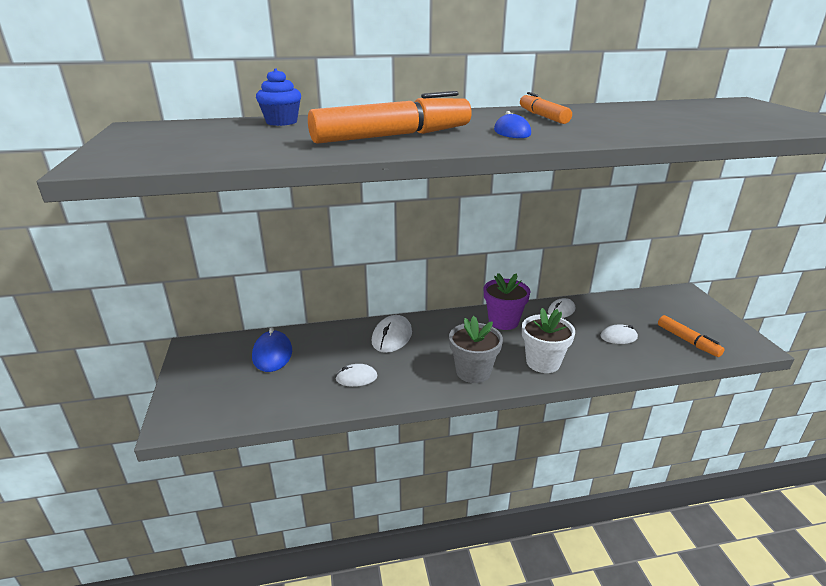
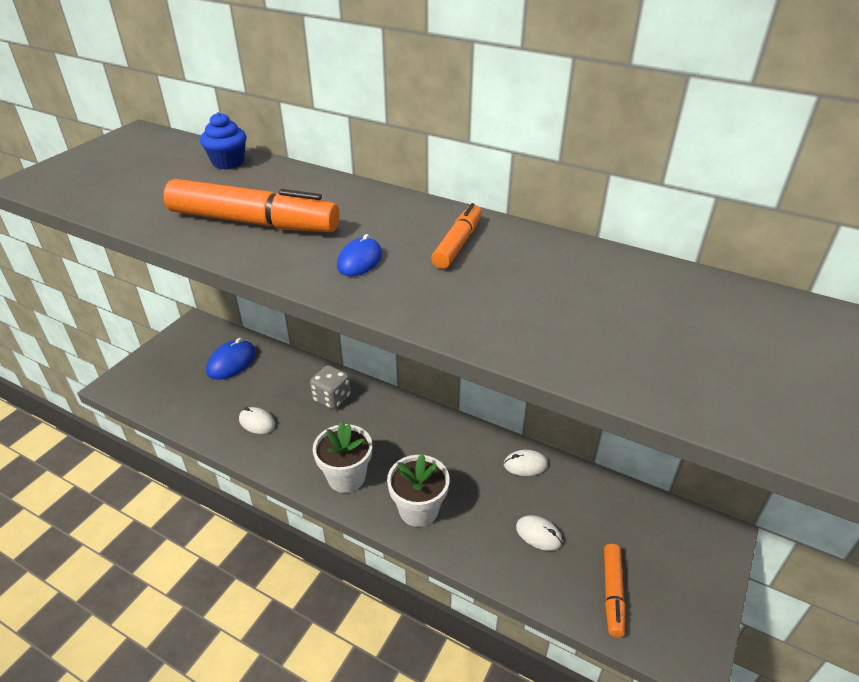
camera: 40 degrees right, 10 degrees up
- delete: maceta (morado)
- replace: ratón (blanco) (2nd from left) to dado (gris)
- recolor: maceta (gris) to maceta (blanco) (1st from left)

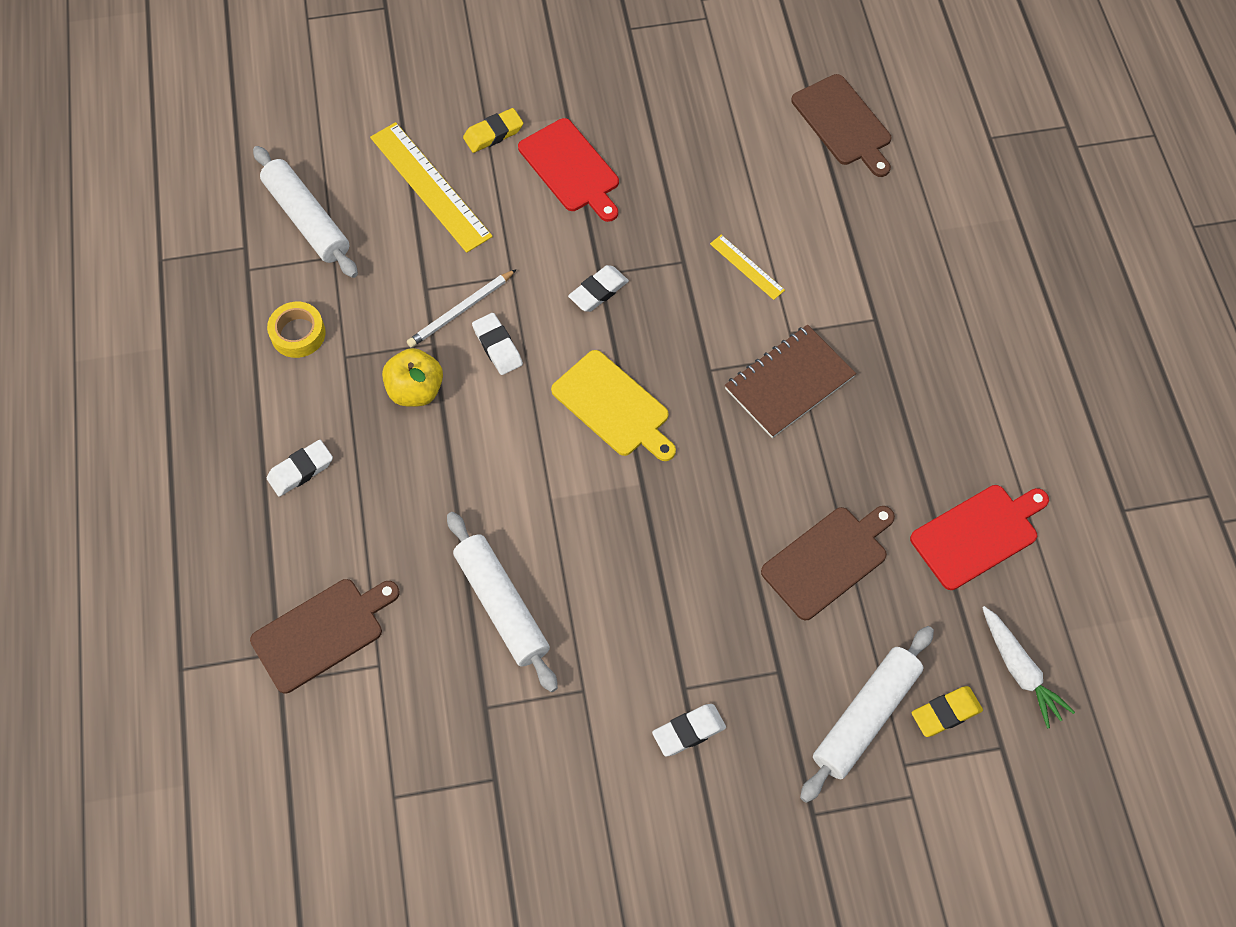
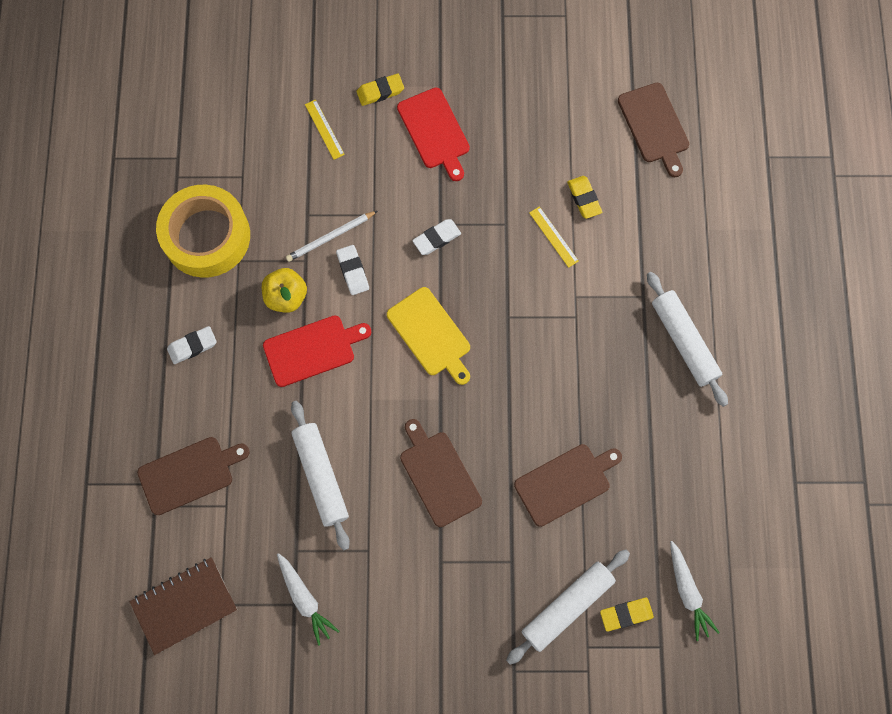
camera: 10 degrees right, 10 degrees up
- resize: regla (amarillo) (1st from left) x0.50
- move: rodillo (blanco) (1st from left in the first image) to rodillo (blanco) (3rd from left)
- resize: cinta adhesiva (amarillo) x2.12
- move: cuaderno (marrón)
- move: tabla de cortar (rojo) (2nd from left in the first image) to tabla de cortar (rojo) (1st from left)
- delete: goma de borrar (blanco) (4th from left)
- insert: goma de borrar (amarillo) (2nd from left)
- insert: tabla de cortar (marrón) (2nd from left)
- insert: zanahoria (blanco) (1st from left)

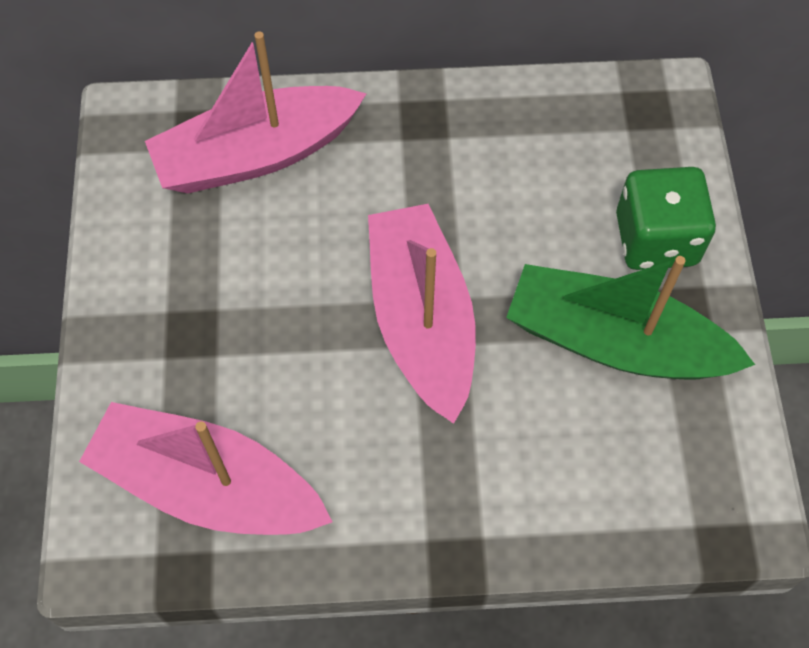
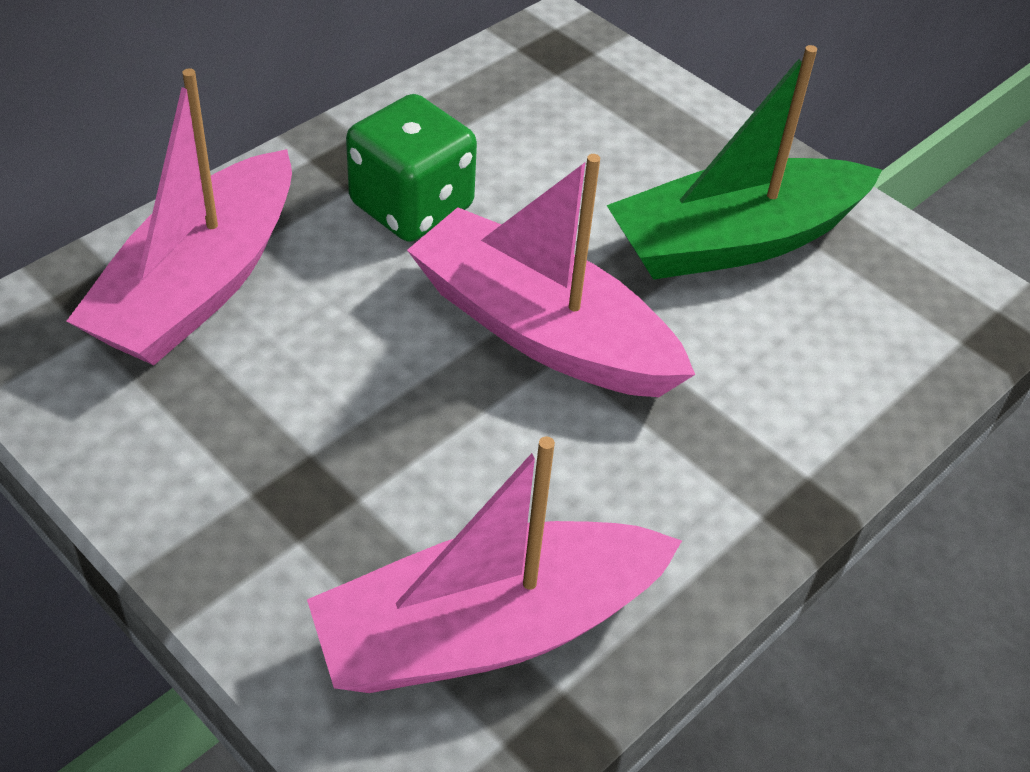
camera: 45 degrees left, 15 degrees down
- move: dado (verde)

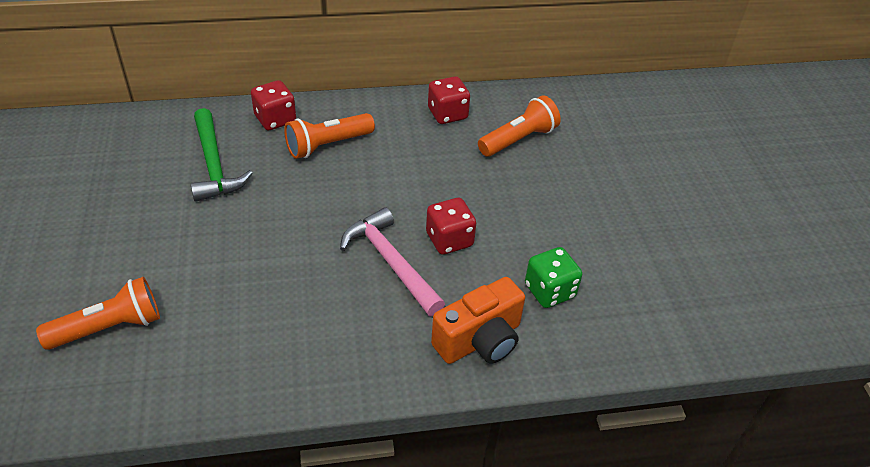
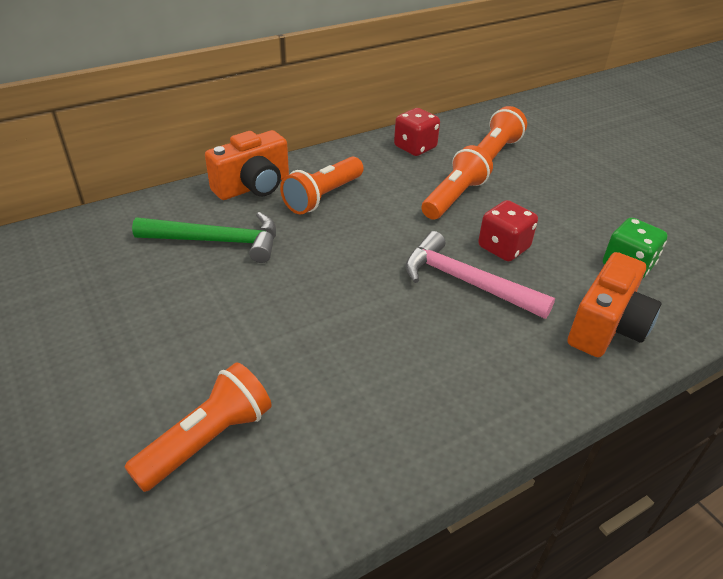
camera: 20 degrees left, 5 degrees down
- replace: dado (rojo) (1st from left) to cámara (naranja) (1st from left)
- rotate: martillo (verde) 45 degrees counterclockwise
- insert: lámpara de mano (naranja) (3rd from left)

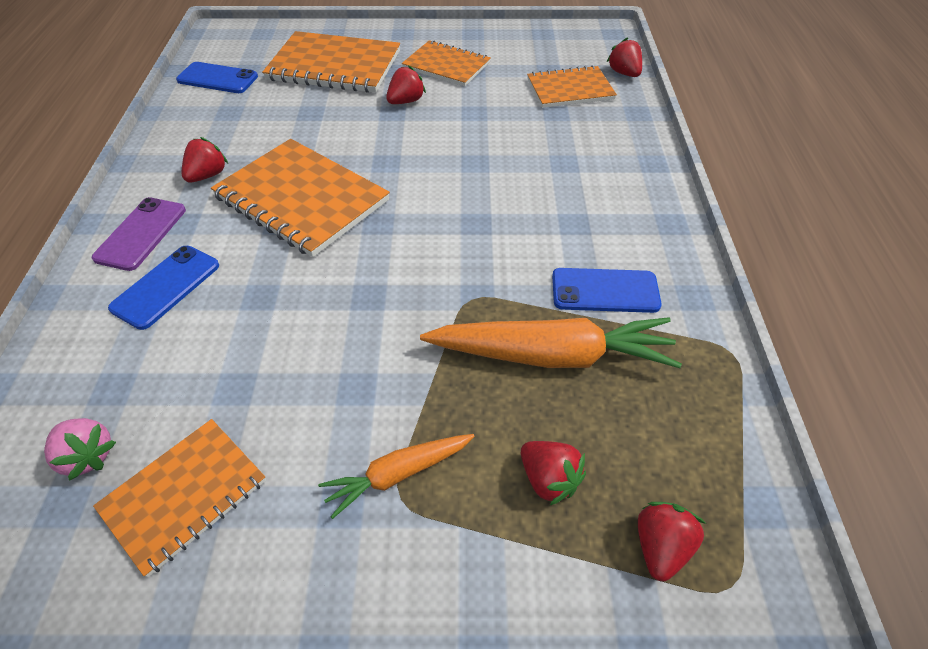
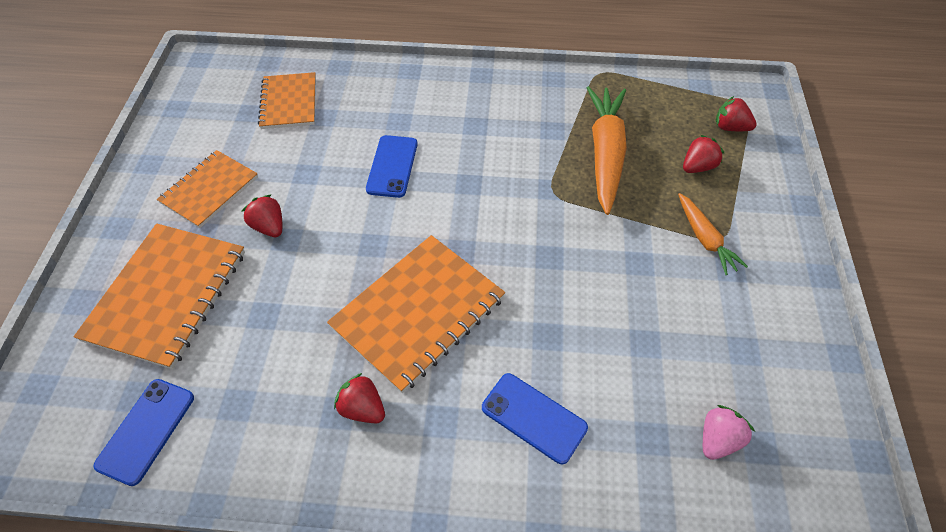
camera: 85 degrees left, 5 degrees up
- delete: fresa (rojo) (4th from left)
- delete: móvil (morado)
- move: móvil (azul) (3rd from left in the first image) to móvil (azul) (2nd from left)
- delete: cuaderno (naranja) (1st from left)

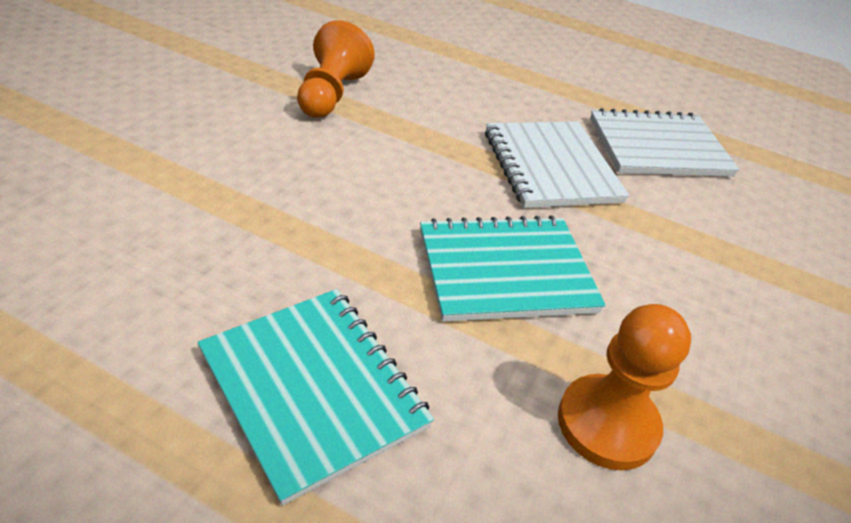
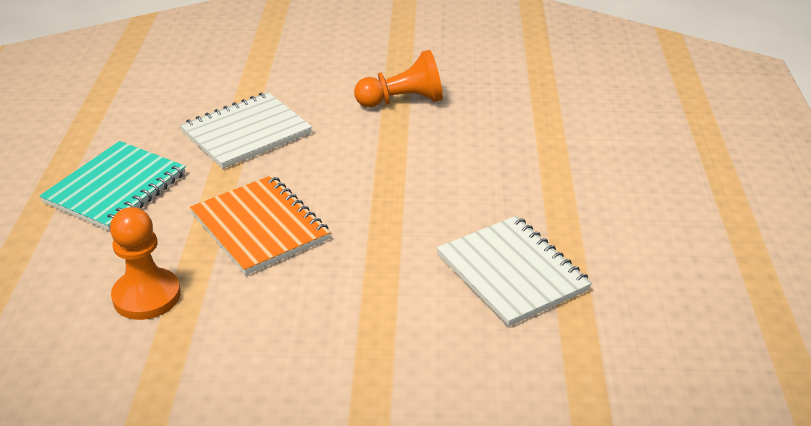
camera: 70 degrees right, 5 degrees down
- move: cuaderno (blanco) (1st from left)
- recolor: cuaderno (turquesa) (2nd from left) to cuaderno (naranja)

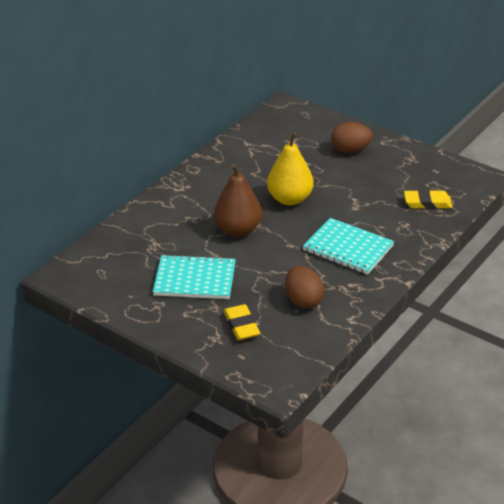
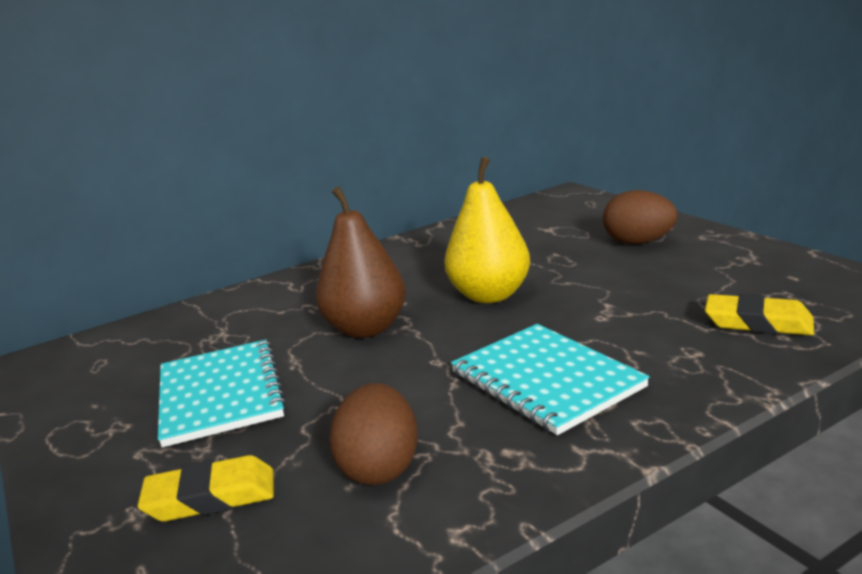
camera: 25 degrees right, 15 degrees down
- rotate: cuaderno (turquesa) (1st from left) 45 degrees clockwise
- rotate: goma de borrar (amarillo) (1st from left) 75 degrees clockwise

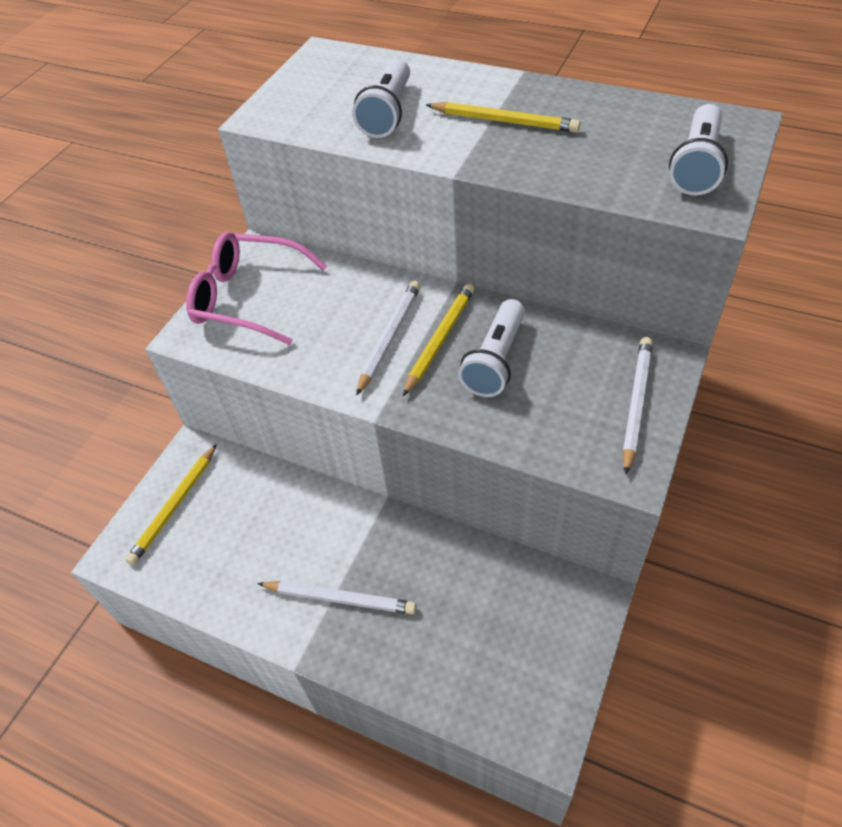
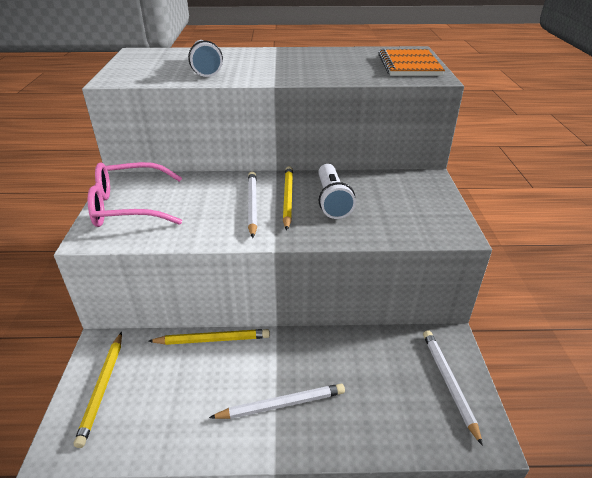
camera: 30 degrees left, 15 degrees down
- move: lápiz (amarillo) (3rd from left in the first image) to lápiz (amarillo) (2nd from left)
- replace: lámpara de mano (blanco) (3rd from left) to cuaderno (naranja)
- move: lápiz (blanco) (3rd from left)

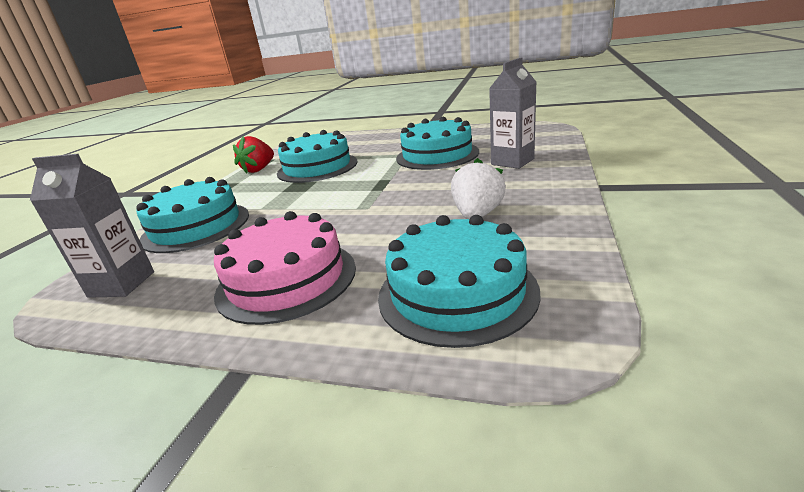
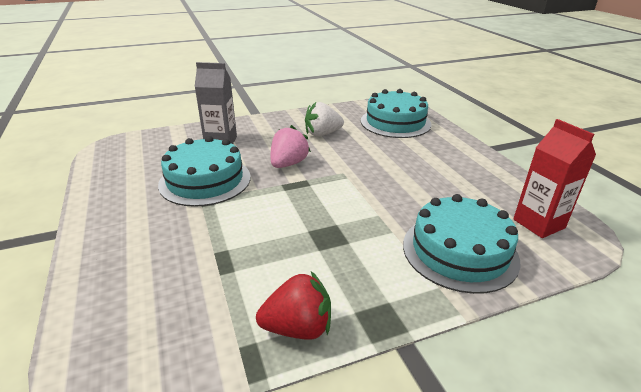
camera: 130 degrees left, 5 degrees up
- delete: tarta (turquesa) (2nd from left)
- recolor: cartón de leche (gris) (1st from left) to cartón de leche (rojo)
- delete: tarta (rosa)
- insert: fresa (rosa)

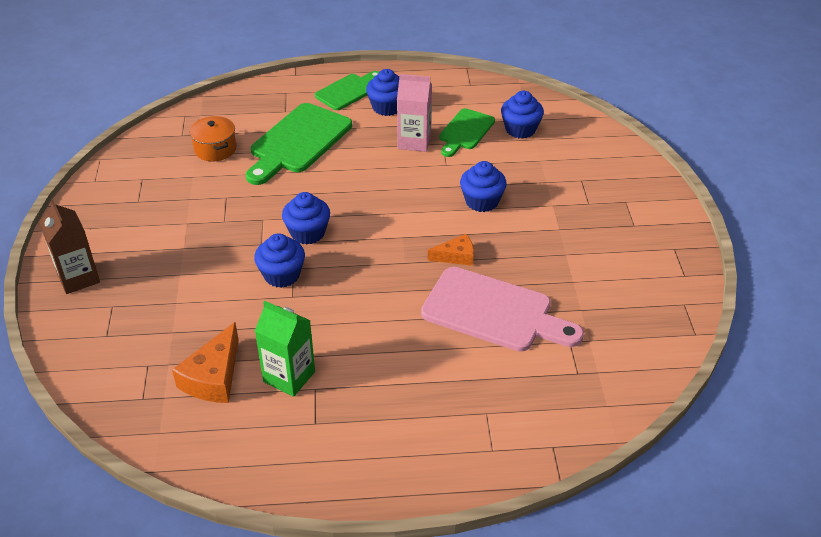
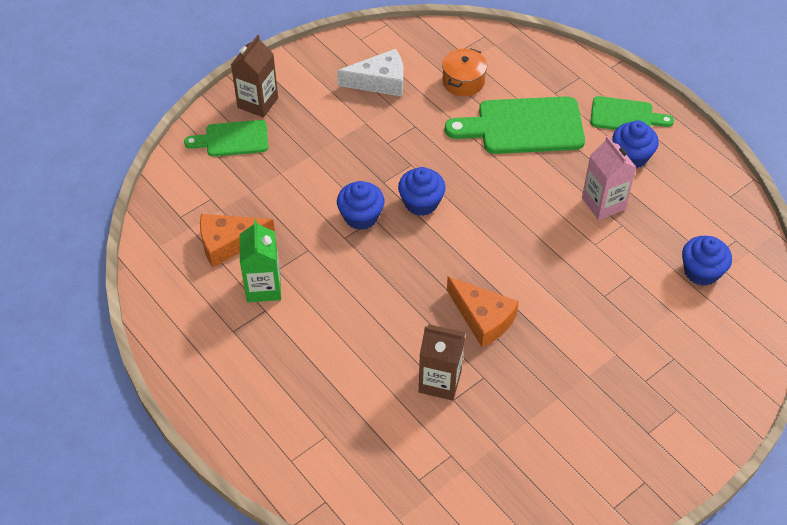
camera: 55 degrees right, 10 degrees up
- move: tabla de cortar (verde) (3rd from left in the first image) to tabla de cortar (verde) (1st from left)
- delete: magdalena (azul) (4th from left)
- resize: queso (naranja) (2nd from left) x1.63
- replace: tabla de cortar (rosa) to cartón de leche (marrón) (2nd from left)
- insert: queso (blanco)

